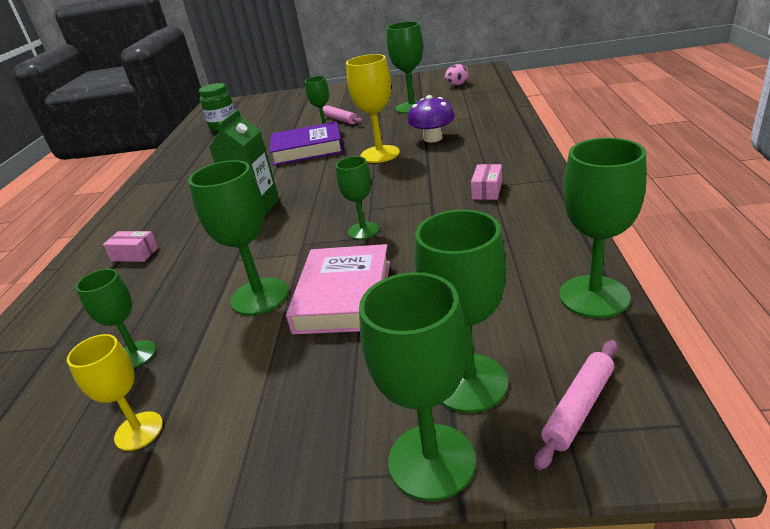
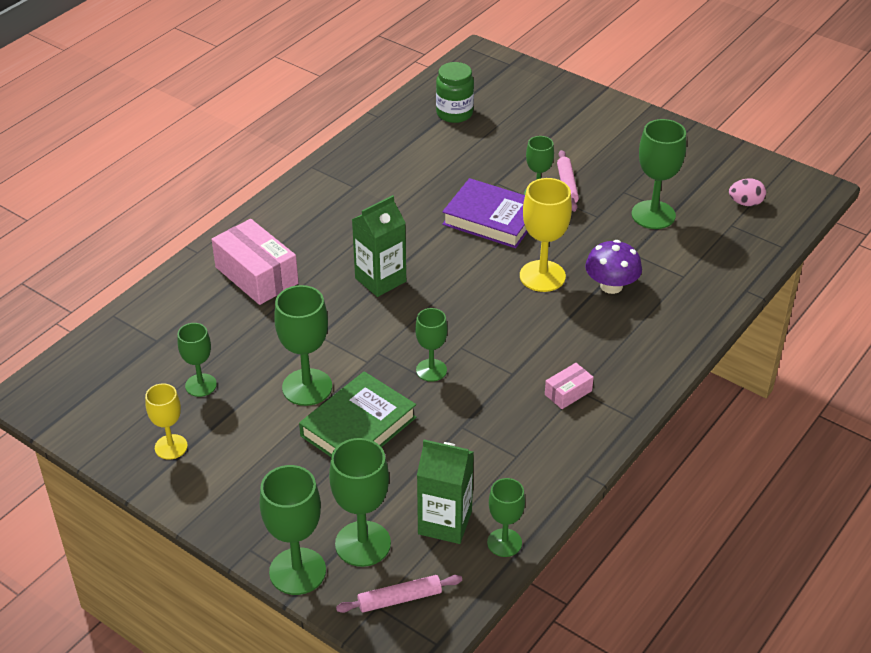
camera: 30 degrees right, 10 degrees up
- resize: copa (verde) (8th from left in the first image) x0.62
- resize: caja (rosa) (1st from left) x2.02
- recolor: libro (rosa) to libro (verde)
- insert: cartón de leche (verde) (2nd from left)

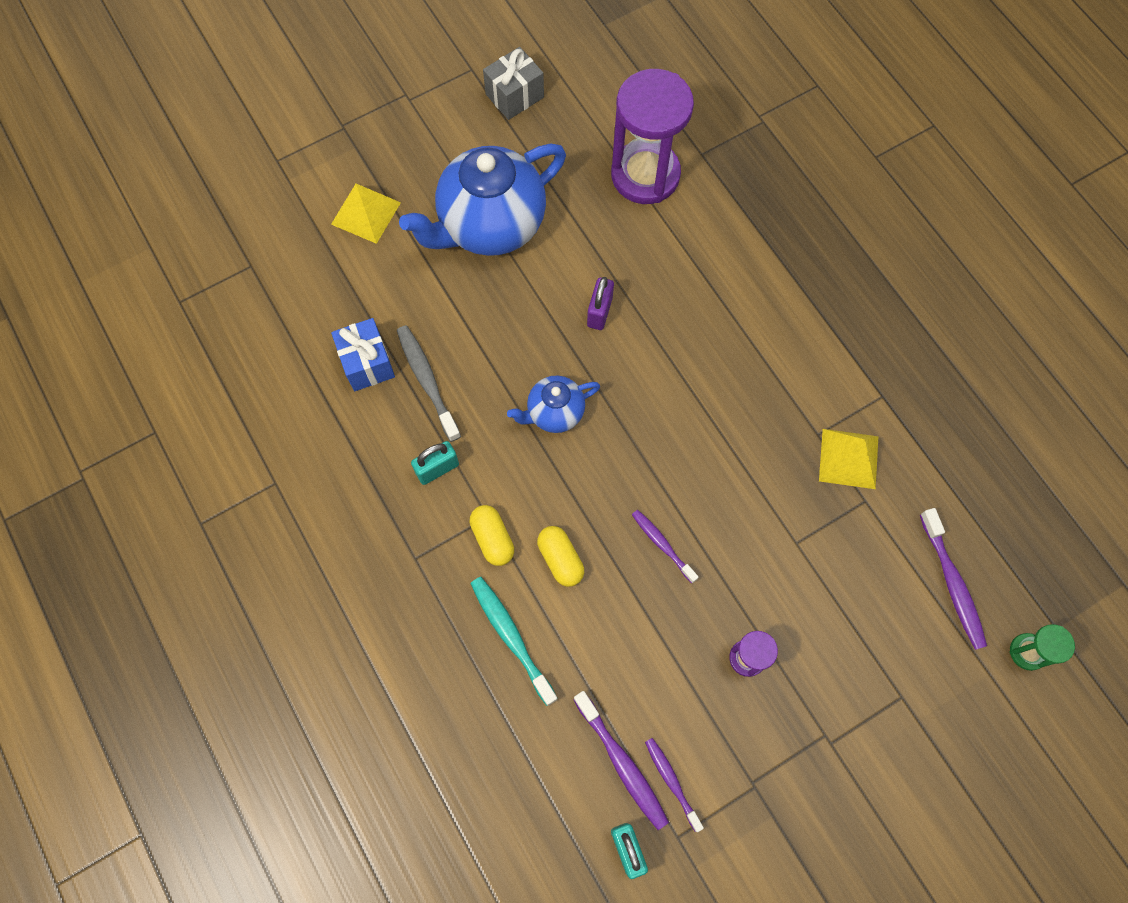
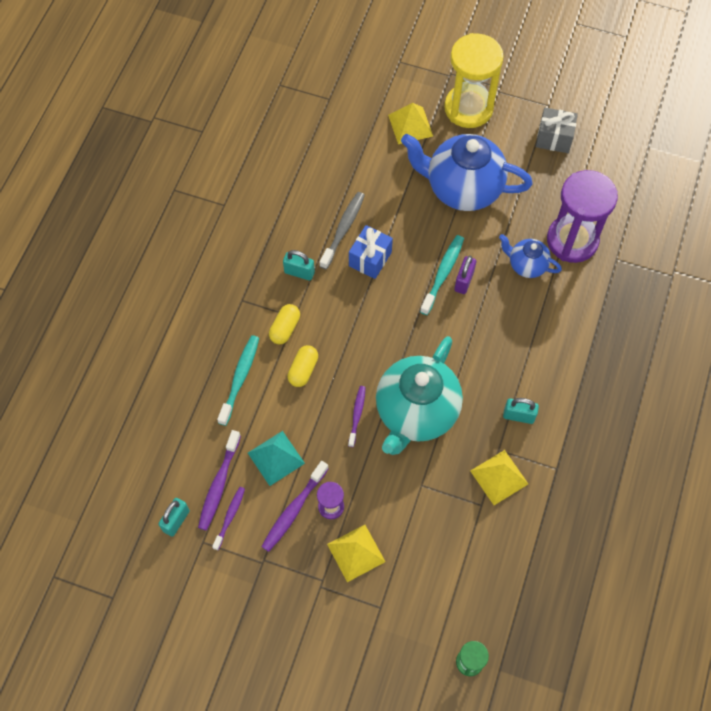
camera: 50 degrees right, 5 degrees down
- rotate: candado (morado) 45 degrees counterclockwise
- move: regalo (azul)
- move: tetera (azul) (2nd from left)
- move: cepillo de dientes (morado) (4th from left in the first image) to cepillo de dientes (morado) (3rd from left)
- insert: reloj de arena (amarillo)
- insert: cepillo de dientes (turquesa) (2nd from left)
- insert: tetera (turquesa)
- insert: candado (turquesa) (3rd from left)
- insert: pirámide (turquesa)
- insert: pirámide (amarillo) (1st from left)

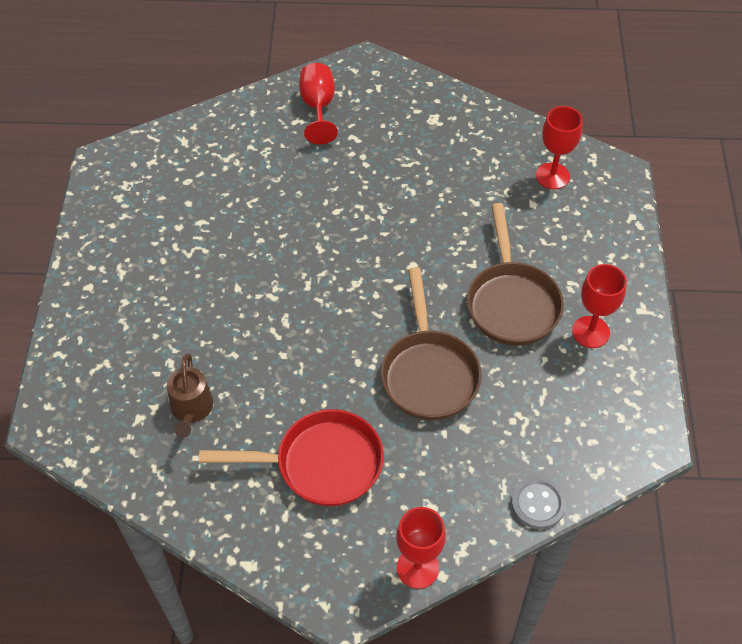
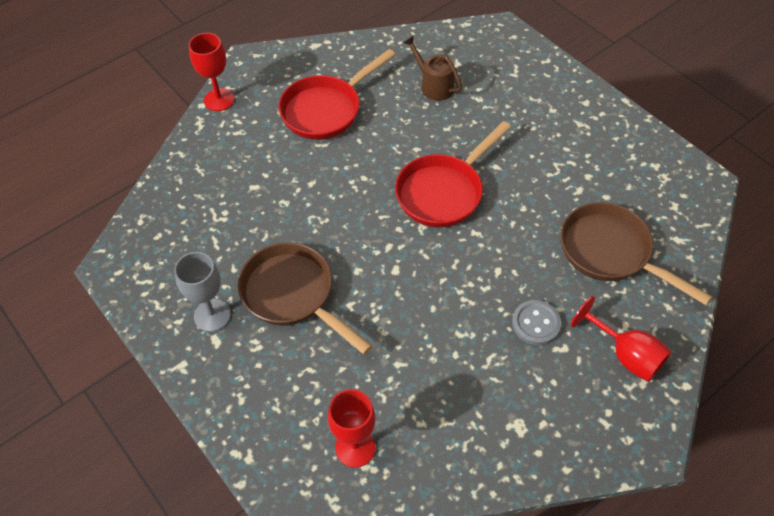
camera: 140 degrees right, 0 degrees up
- recolor: copa (rojo) (4th from left) to copa (gris)
- move: sartén (marrón) (1st from left in the first image) to sartén (marrón) (2nd from left)
- move: botón (gris)
- insert: sartén (rojo) (2nd from left)

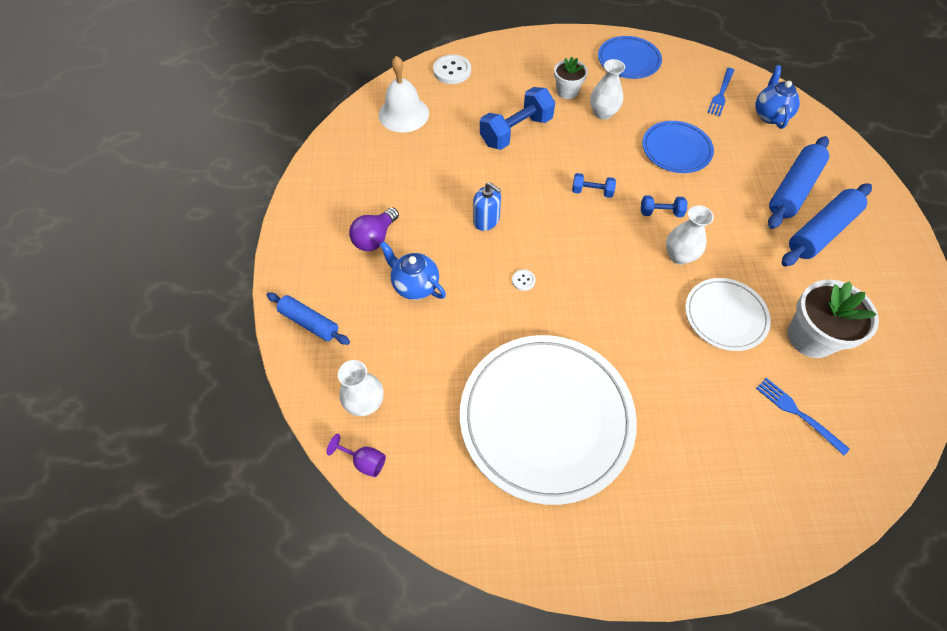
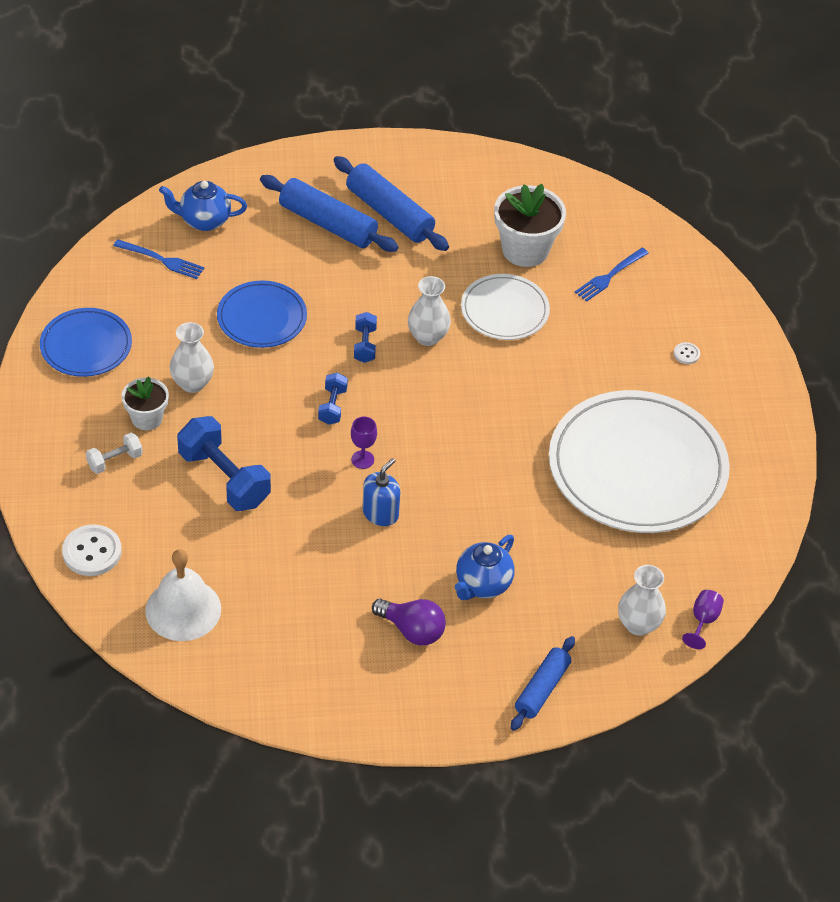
camera: 95 degrees left, 10 degrees down
- move: botón (blanco) (2nd from left)
- insert: copa (morado) (1st from left)
- insert: mancuerna (blanco)

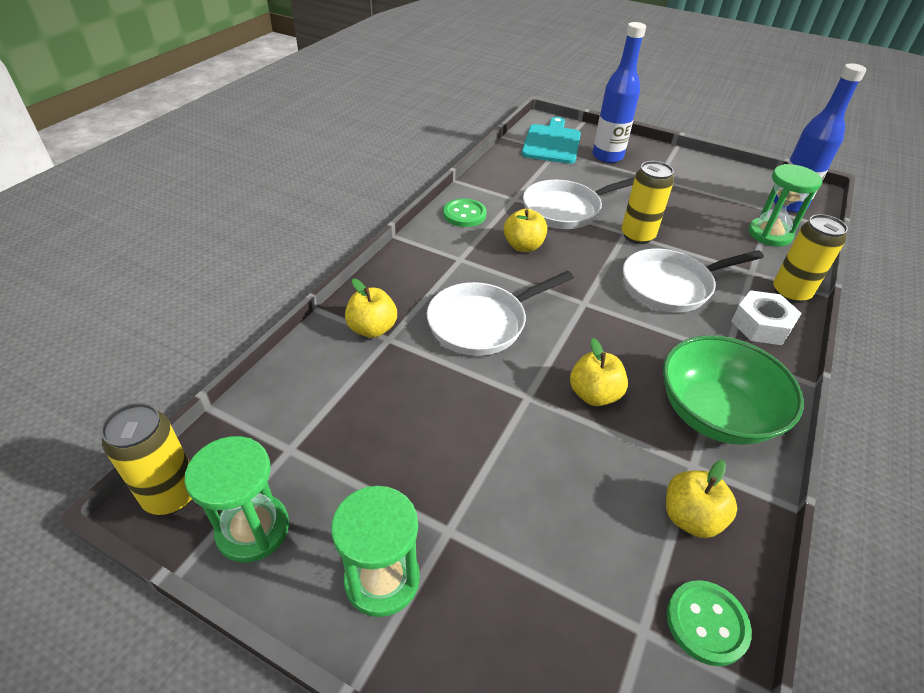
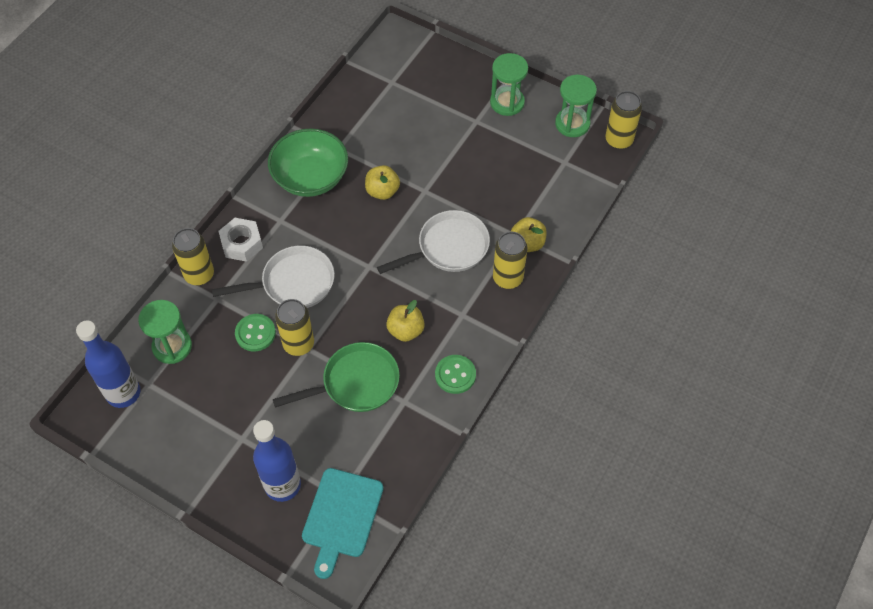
camera: 175 degrees left, 15 degrees up
- recolor: sartén (blanco) (2nd from left) to sartén (verde)
- delete: manzana (amarillo) (4th from left)
- move: botón (verde) (2nd from left in the first image) to botón (verde) (1st from left)
- insert: lata (amarillo) (3rd from left)

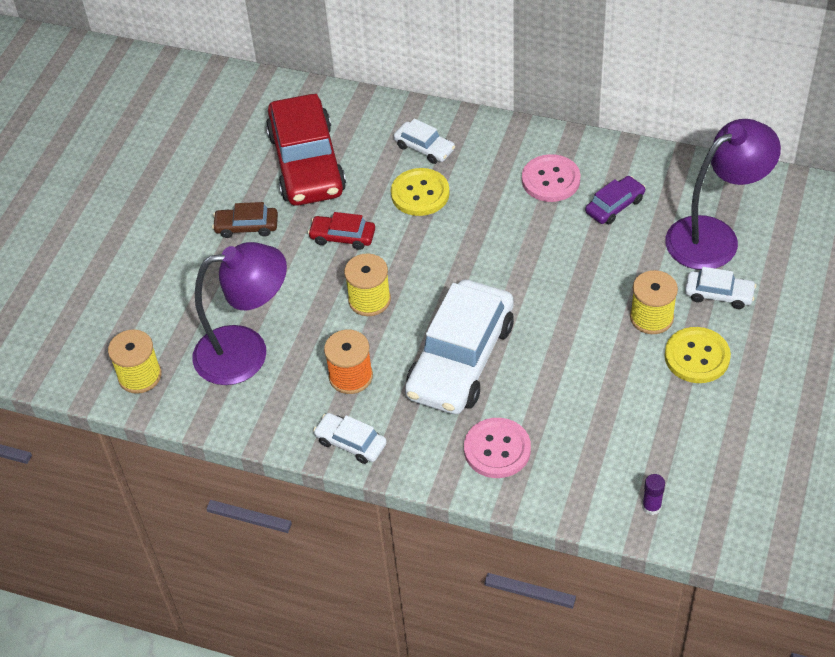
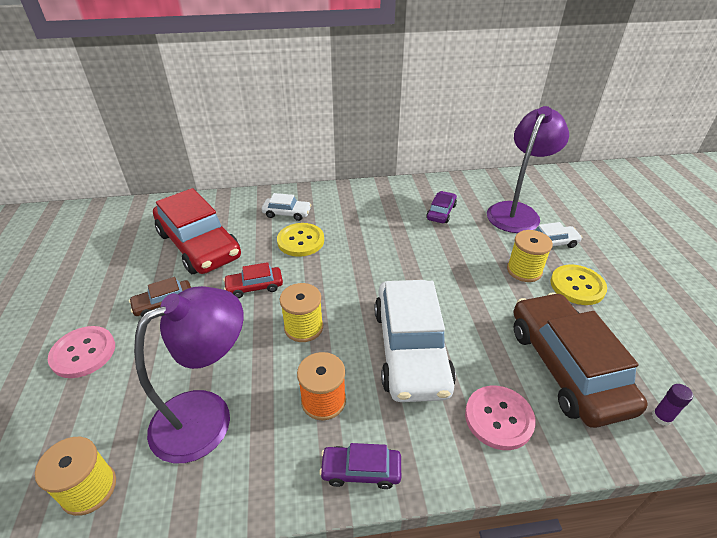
camera: 30 degrees left, 10 degrees down
- move: botón (rosa) (2nd from left in the first image) to botón (rosa) (1st from left)
- recolor: coche (blanco) (1st from left) to coche (morado) (1st from left)
- insert: coche (marrón) (2nd from left)

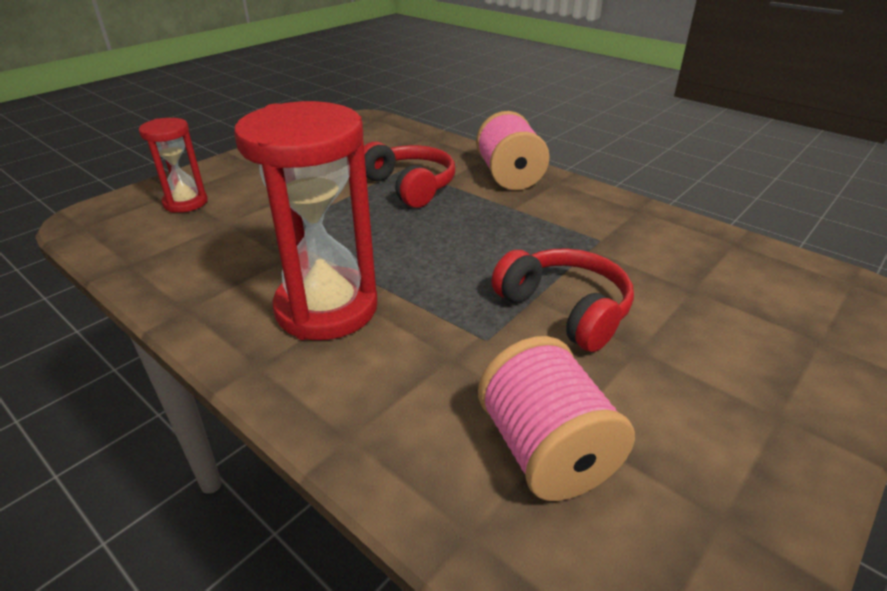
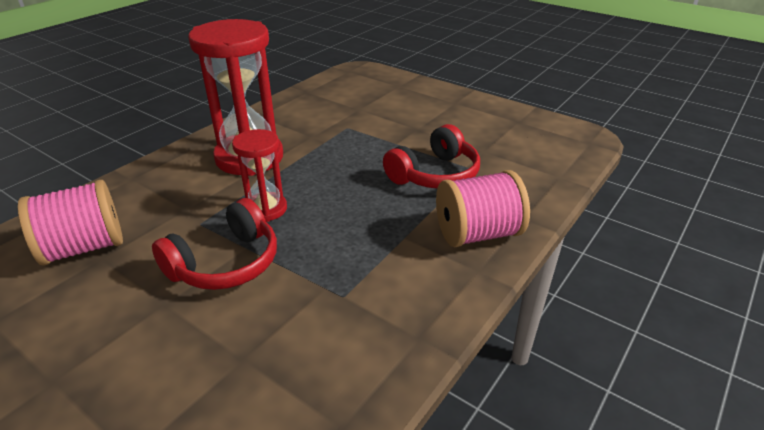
camera: 85 degrees right, 0 degrees up
- move: reloj de arena (rojo) (1st from left in the first image) to reloj de arena (rojo) (2nd from left)

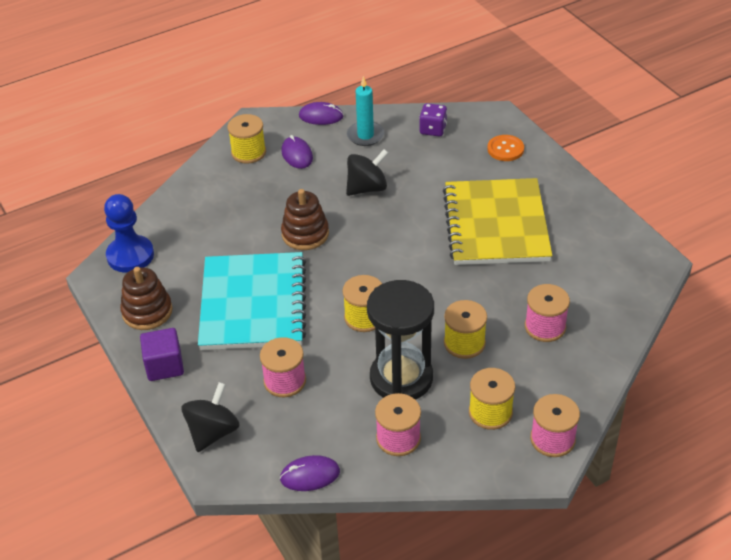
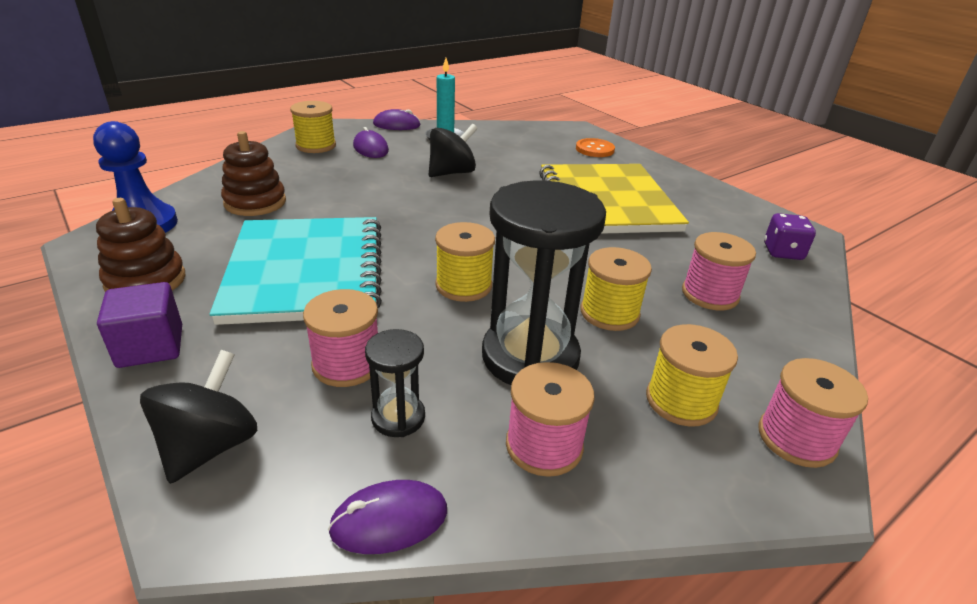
camera: 10 degrees left, 10 degrees down
- move: dado (morado)
- move: juguete apilable (marrón) (2nd from left)
- insert: reloj de arena (negro) (1st from left)

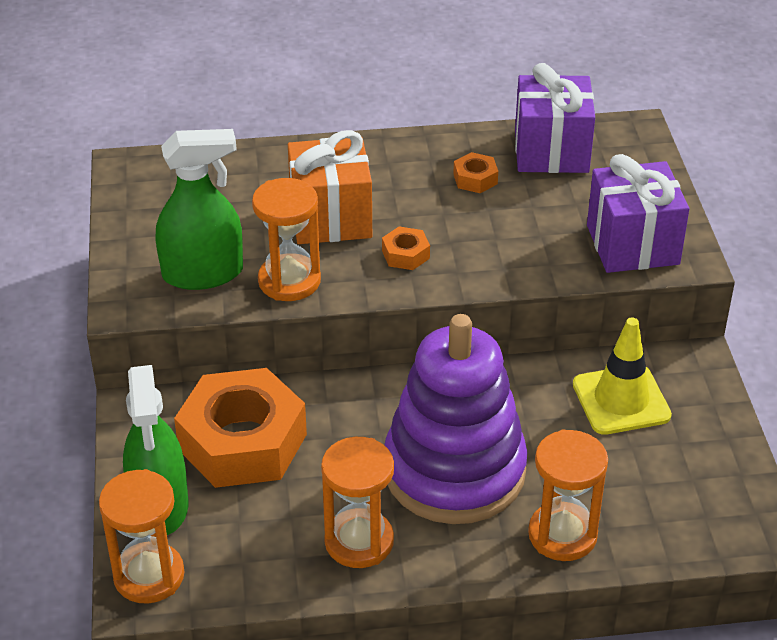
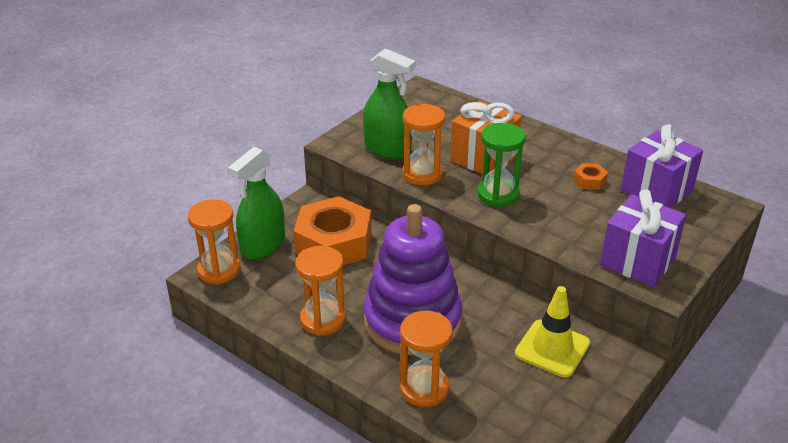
camera: 45 degrees right, 5 degrees down
- replace: tuerca (naranja) (2nd from left) to reloj de arena (verde)

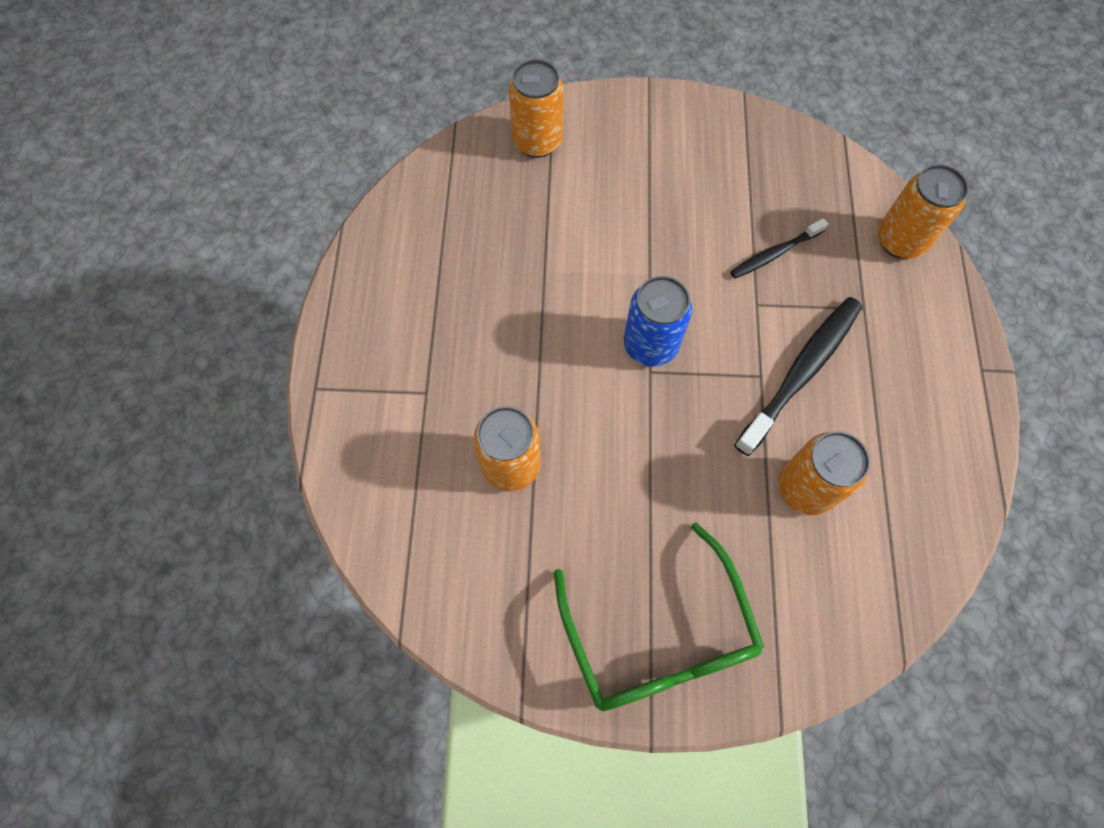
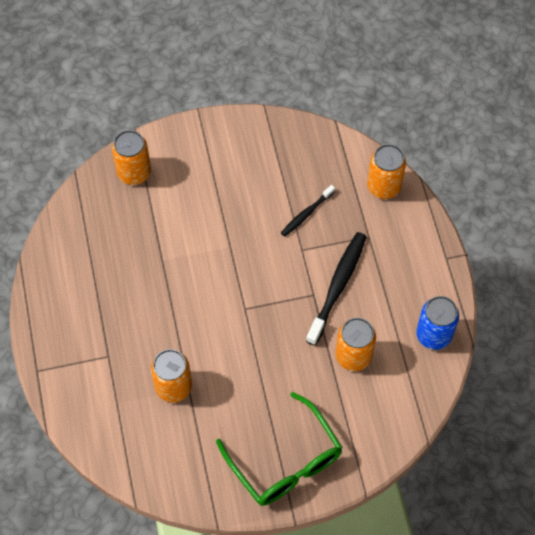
camera: 15 degrees left, 5 degrees down
- move: lata (azul)

